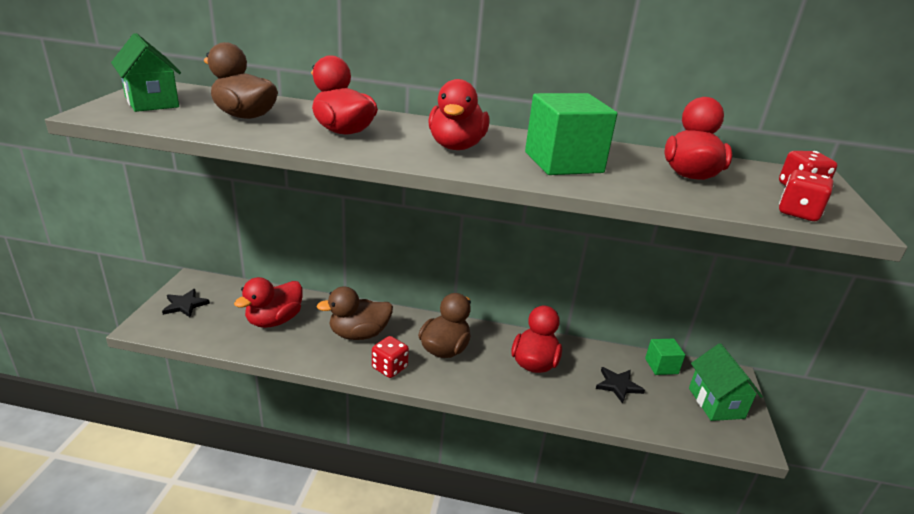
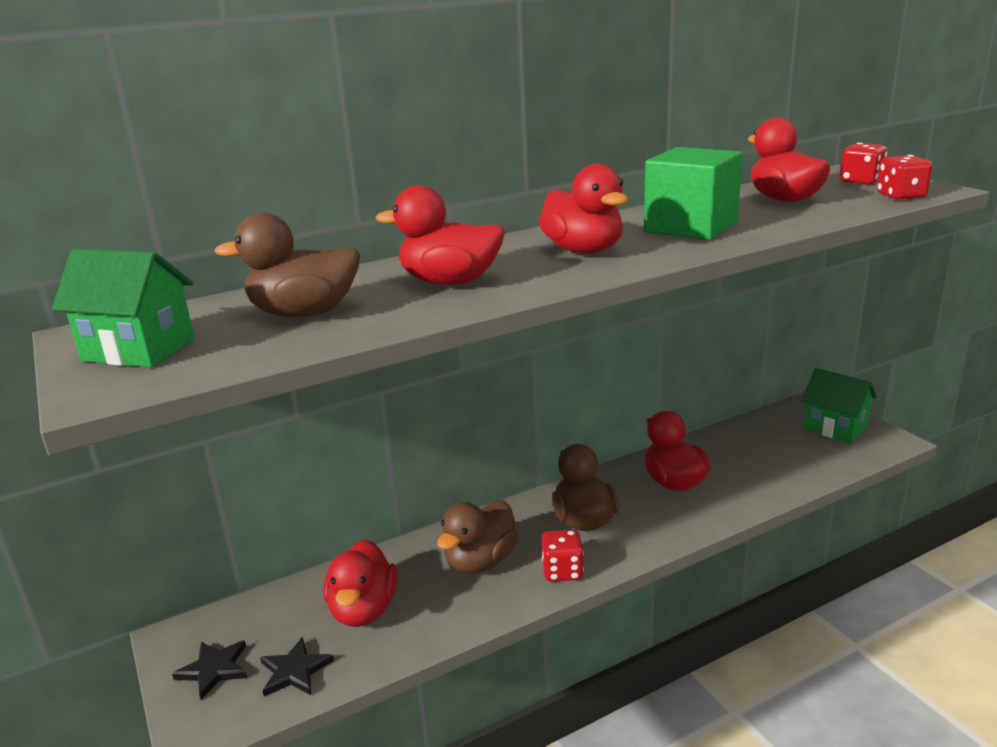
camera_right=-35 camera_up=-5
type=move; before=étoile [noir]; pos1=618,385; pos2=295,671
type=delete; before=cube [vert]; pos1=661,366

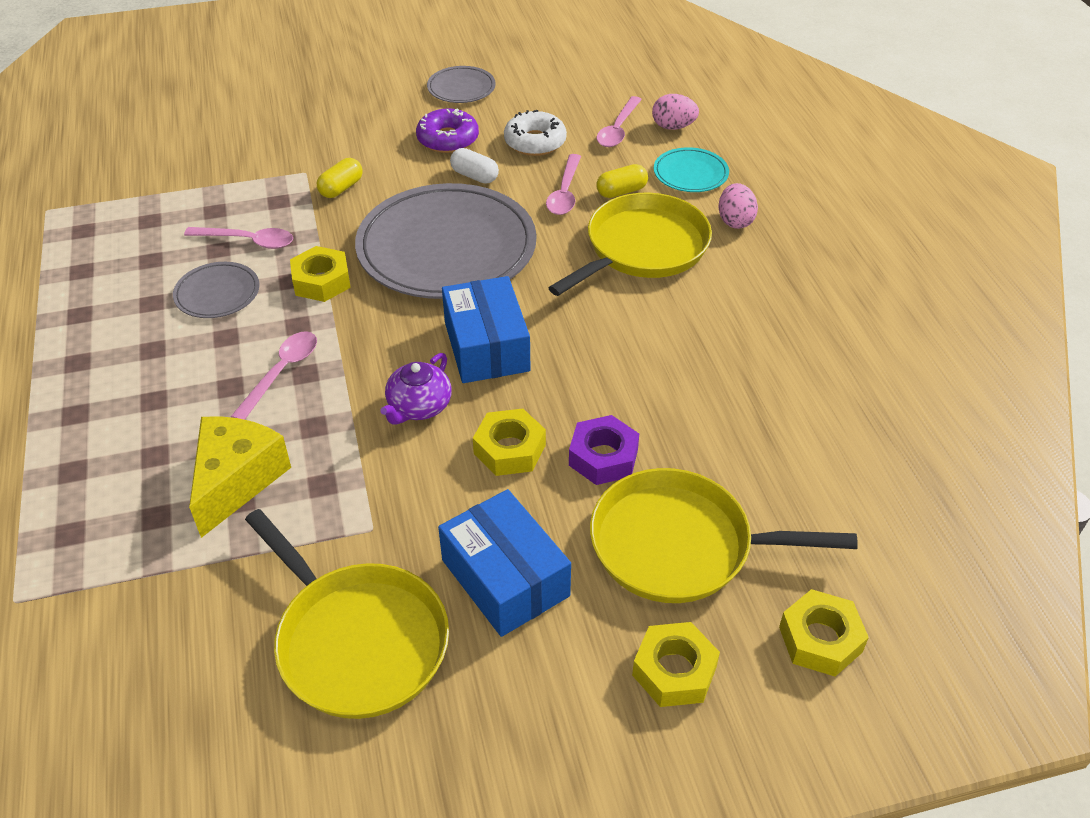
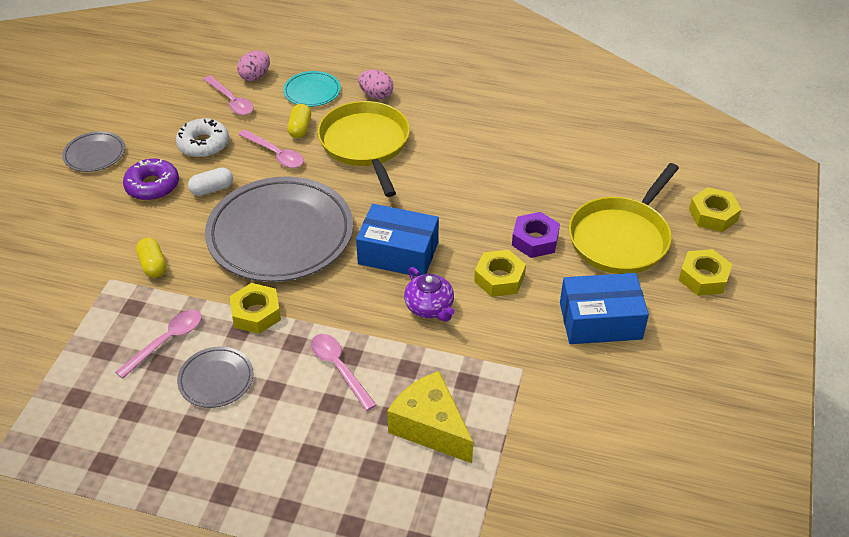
camera_right=-60 camera_up=0
type=delete; before=poêle [jaune]; pos1=358,641

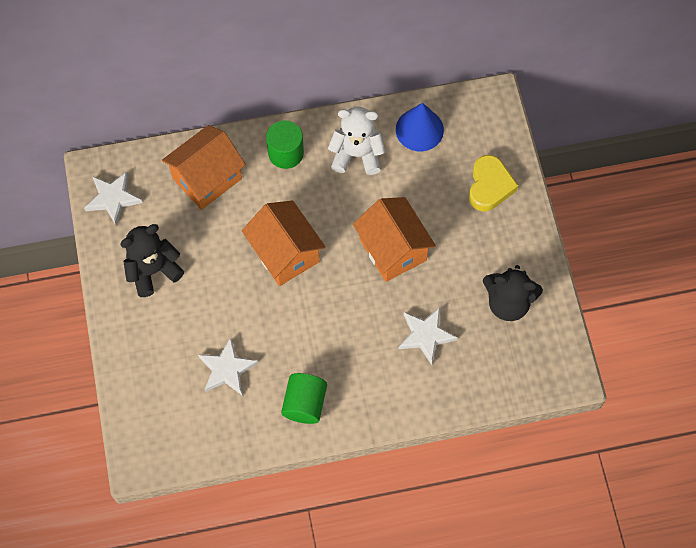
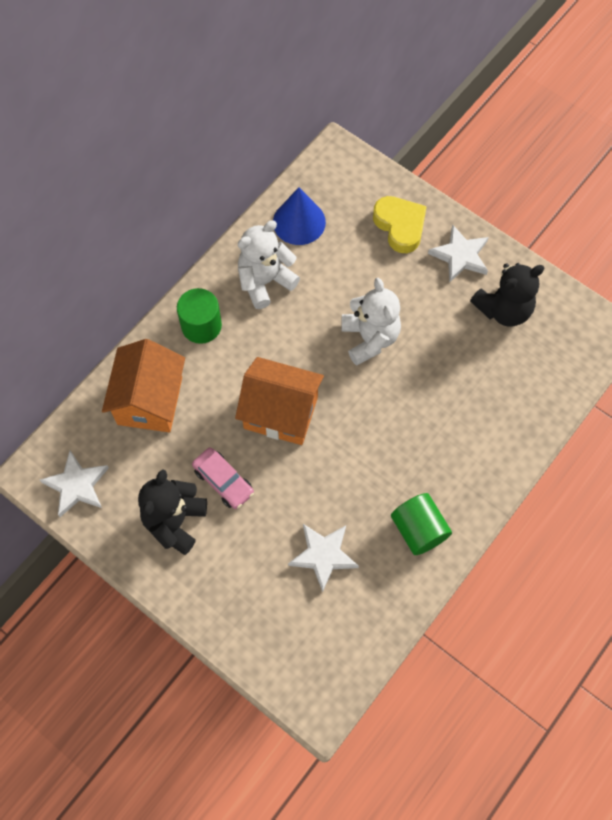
camera_right=-40 camera_up=0
type=replace; before=maison [orange]; after=ours en peluche [blanc]; pos1=392,249; pos2=370,338
type=move; before=étoile [blanc]; pos1=426,335; pos2=460,256
type=insert; after=voiture [rose]; pos2=223,481

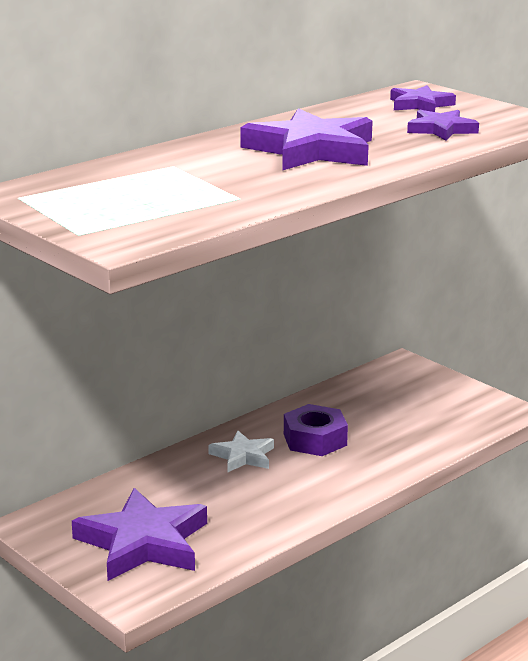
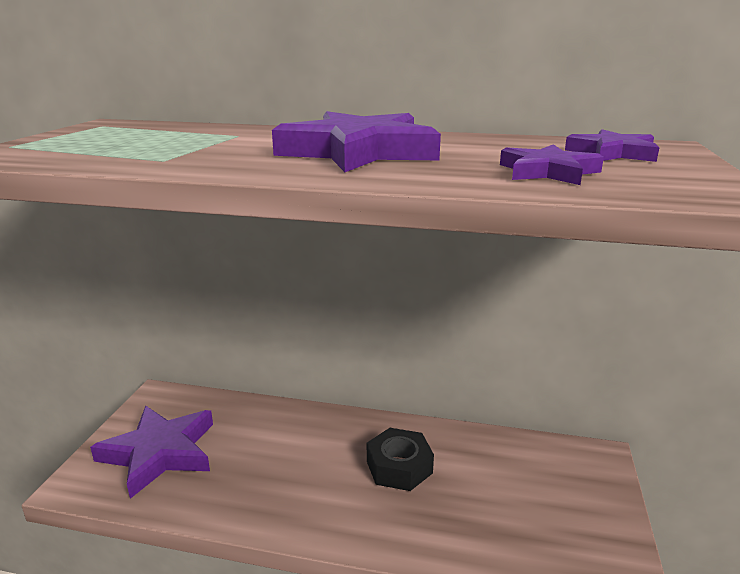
camera_right=55 camera_up=0
type=delete; before=étoile [blanc]; pos1=243,456
type=recolor; before=écrou [violet]; after=écrou [noir]; pos1=315,439; pos2=399,467

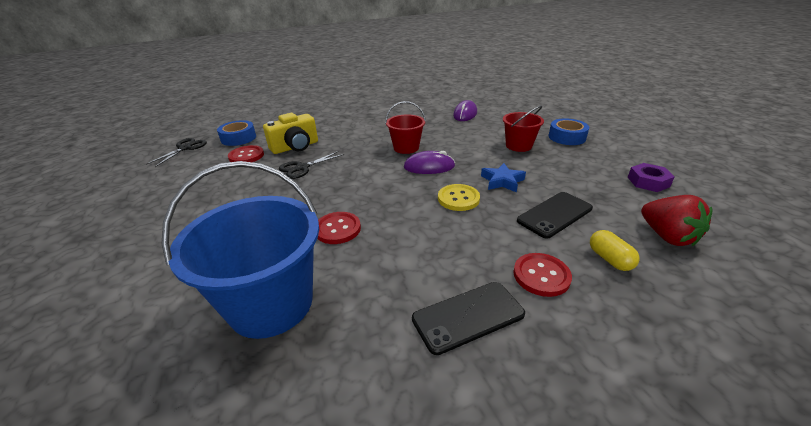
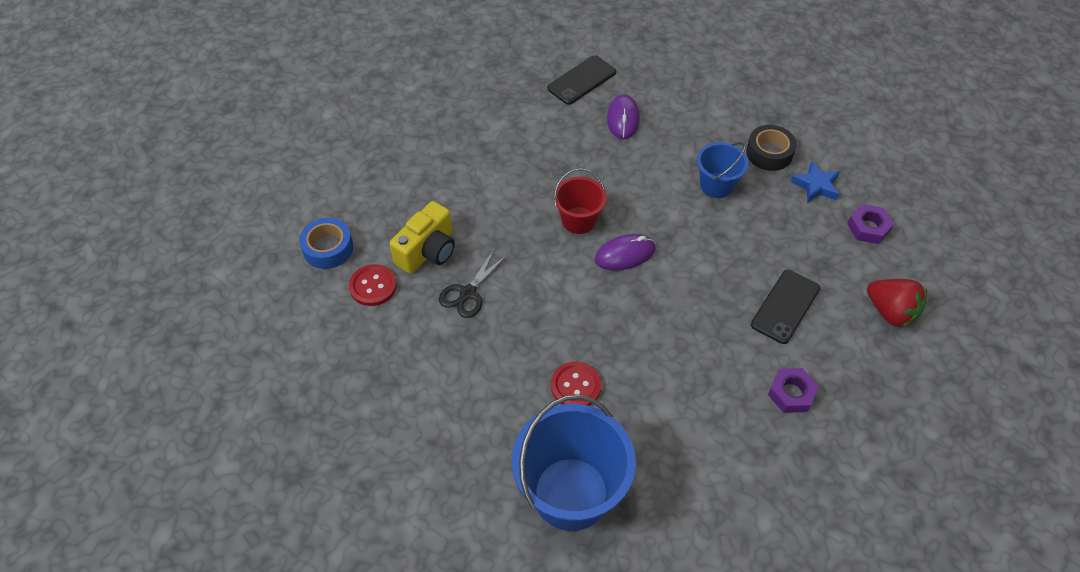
camera_right=-20 camera_up=20
type=delete; before=ciseaux [noir]; pos1=185,148
type=move; before=téléphone [noir]; pos1=468,316; pos2=581,80
type=delete; before=bouton [jaune]; pos1=458,199
type=move; before=étoile [bleu]; pos1=502,181; pos2=816,186
type=recolor; before=seau [rouge]; after=seau [bleu]; pos1=518,146; pos2=716,185
type=replace; before=bouton [rouge]; after=écrou [violet]; pos1=541,275; pos2=791,393
type=recolor; before=ruban adhésif [bleu]; after=ruban adhésif [noir]; pos1=567,137; pos2=769,153
type=delete; before=gélule [jaune]; pos1=609,259

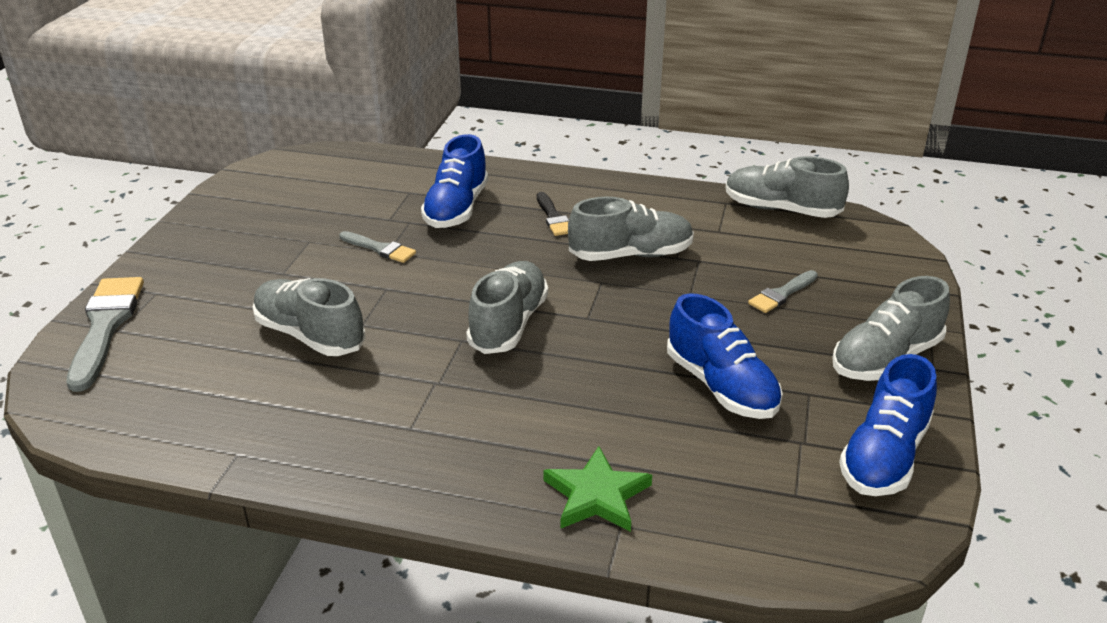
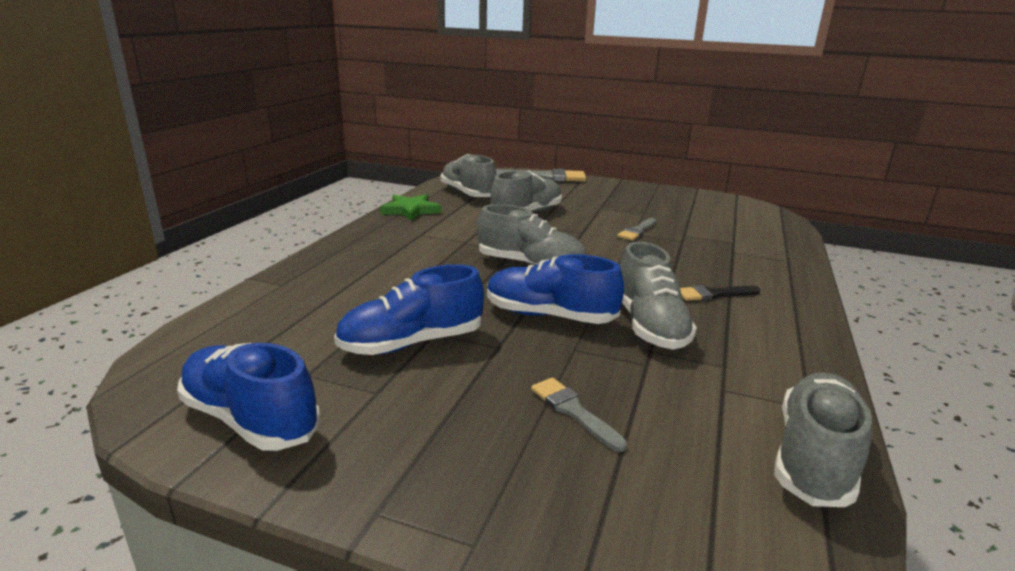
camera_right=95 camera_up=-10
type=move; before=chaussure [bleu]; pos1=456,209; pos2=549,316
type=move; before=étoile [vert]; pos1=597,495; pos2=410,210
type=move; before=chaussure [gris]; pos1=885,359; pos2=468,194

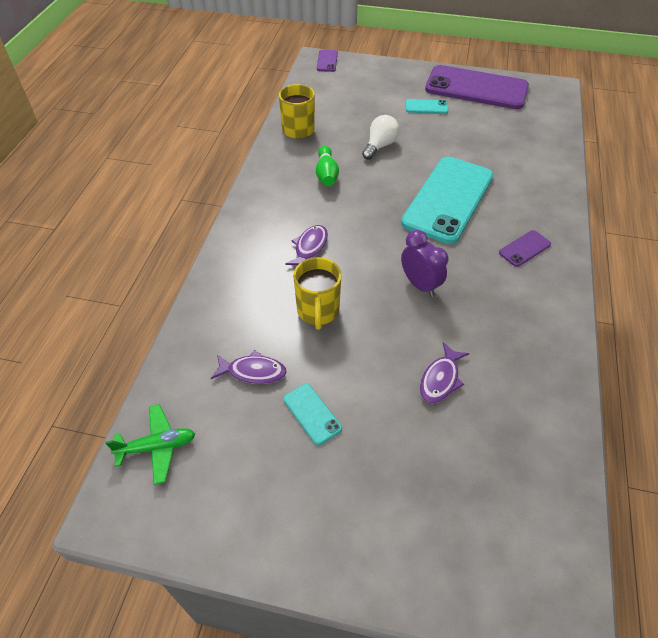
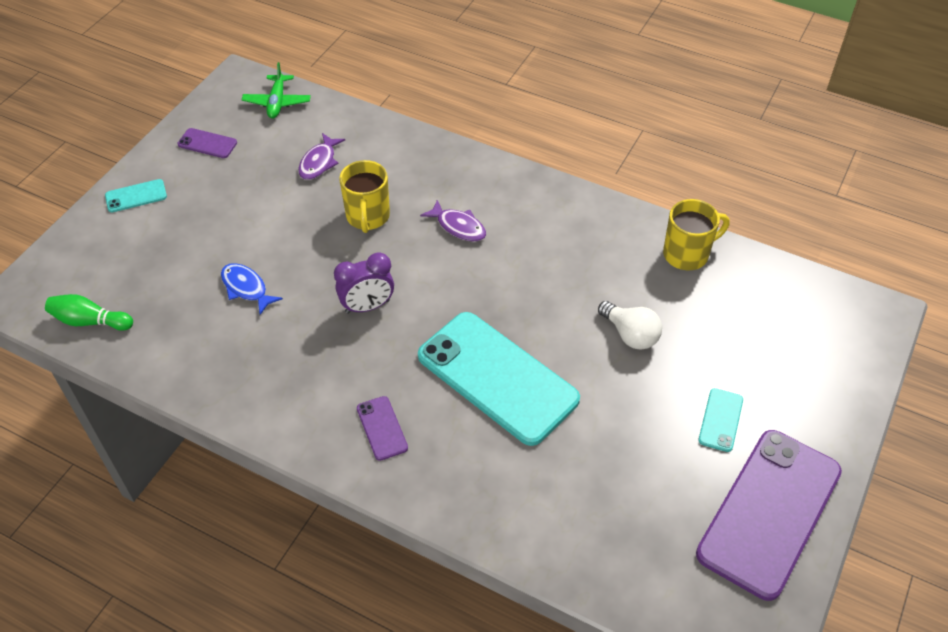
camera_right=105 camera_up=0
type=move; before=téléphone [turquoise]; pos1=312,414; pos2=136,196
type=rotate; before=tasse [jaune]; pos1=318,311; pos2=368,217; turn=-105
type=move; before=quille [vert]; pos1=326,174; pos2=90,321
type=move; before=téléphone [violet]; pos1=327,61; pos2=207,143
type=recolor; before=poisson [violet]; after=poisson [bleu]; pos1=440,379; pos2=246,288

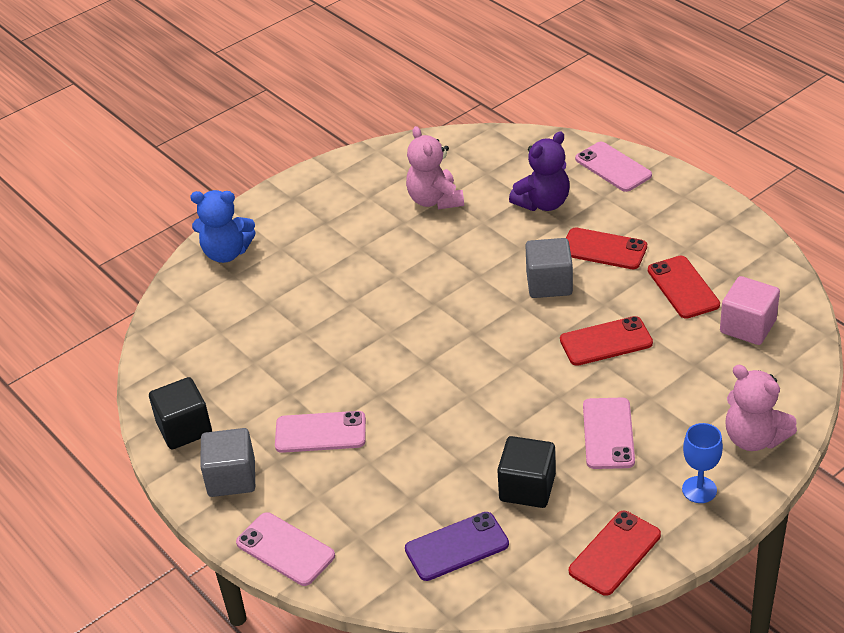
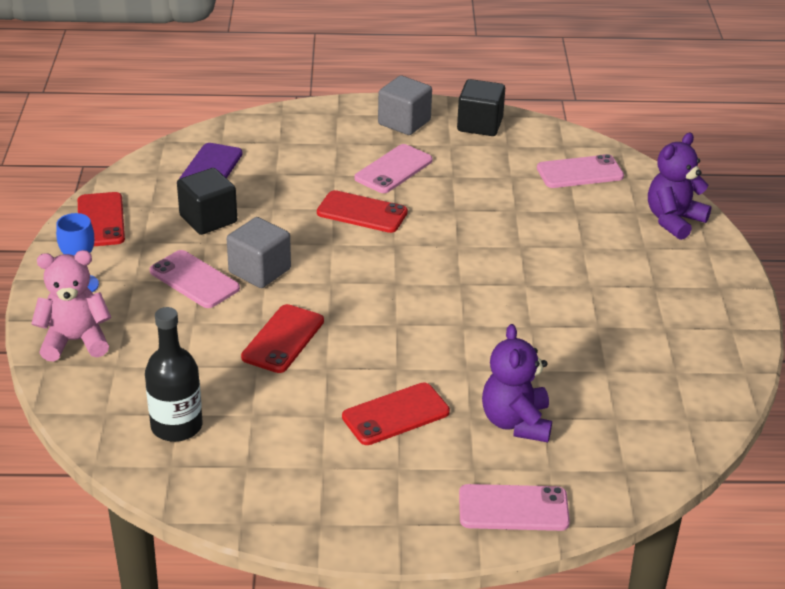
camera_right=125 camera_up=-5
type=recolor; before=ours en peluche [bleu]; after=ours en peluche [violet]; pos1=226,253; pos2=673,220
type=move; before=téléphone [rose]; pos1=285,549; pos2=580,172
type=delete; before=ours en peluche [rose]; pos1=435,200
type=move; before=cube [gris]; pos1=549,284; pos2=259,271
type=move; before=téléphone [rouge]; pos1=683,287; pos2=362,212
type=replace; before=cube [rose]; after=bouteille [noir]; pos1=748,326; pos2=176,426

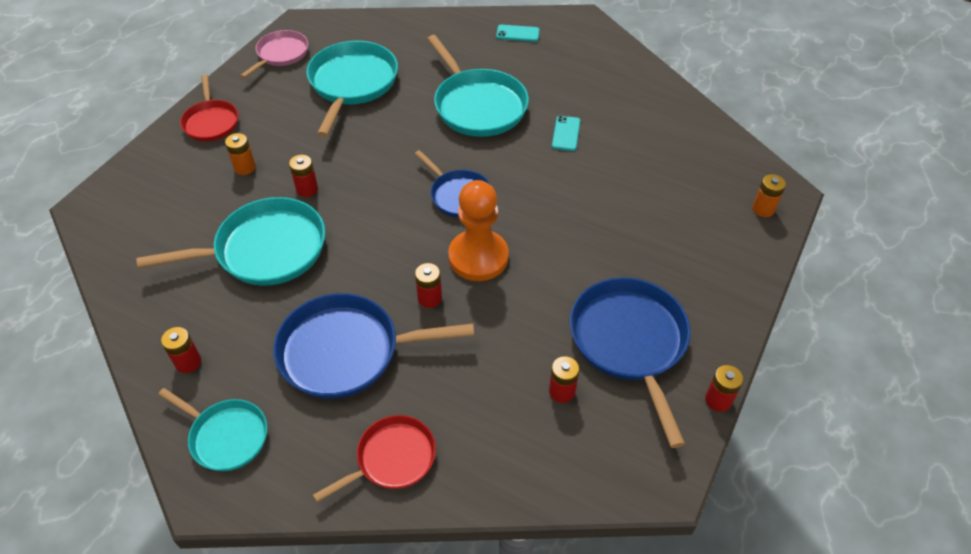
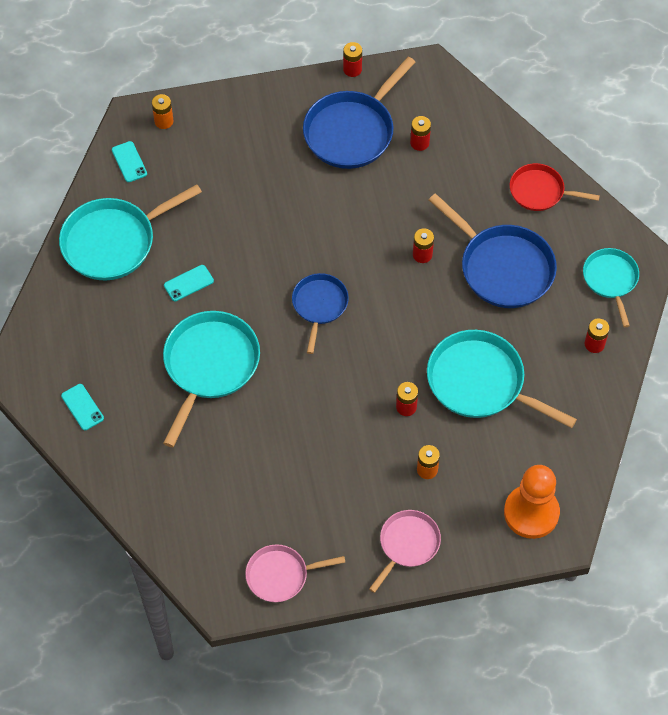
camera_right=-130 camera_up=10
type=recolor; before=poêle [rouge]; after=poêle [rose]; pos1=211,122; pos2=407,544
type=move; before=poêle [turquoise]; pos1=352,83; pos2=113,242
type=move; before=pion [orange]; pos1=478,257; pos2=531,513
type=insert; after=téléphone [turquoise]; pos2=129,162

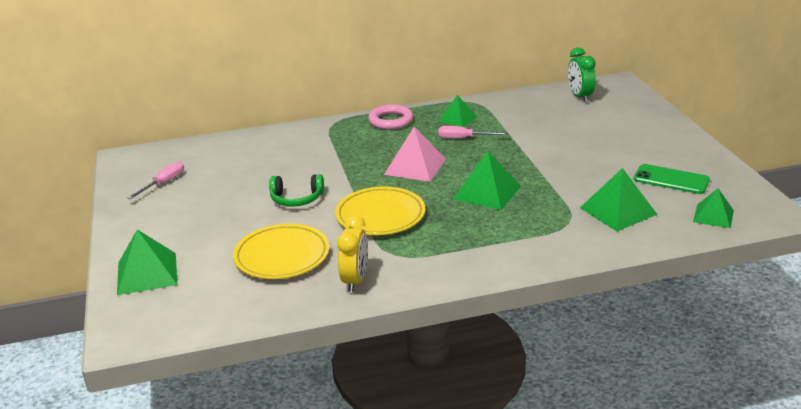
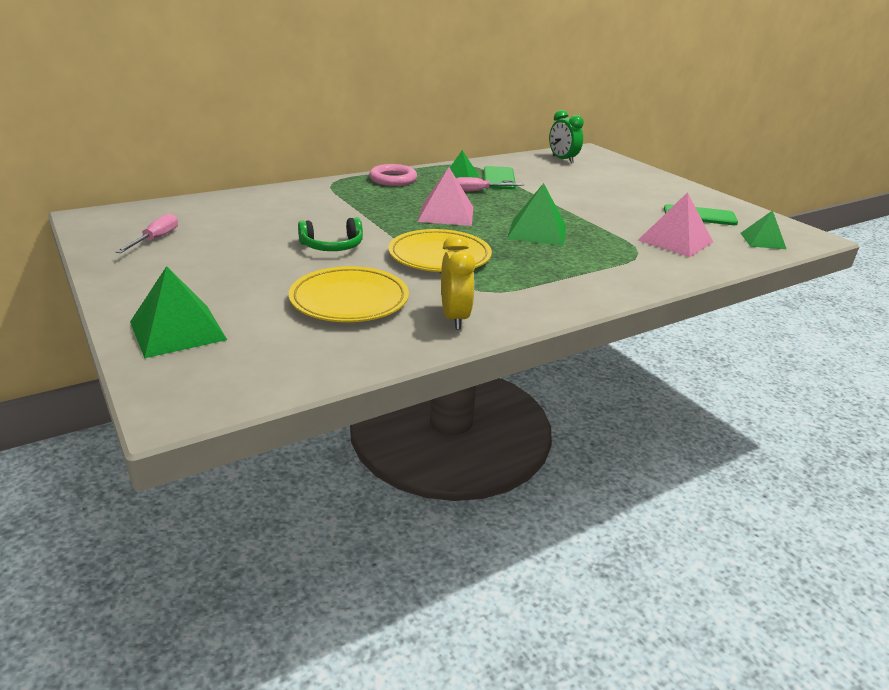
camera_right=-20 camera_up=0
type=recolor; before=pyramide [vert]; after=pyramide [rose]; pos1=618,211; pos2=675,241
type=insert; after=téléphone [vert]; pos2=499,178

